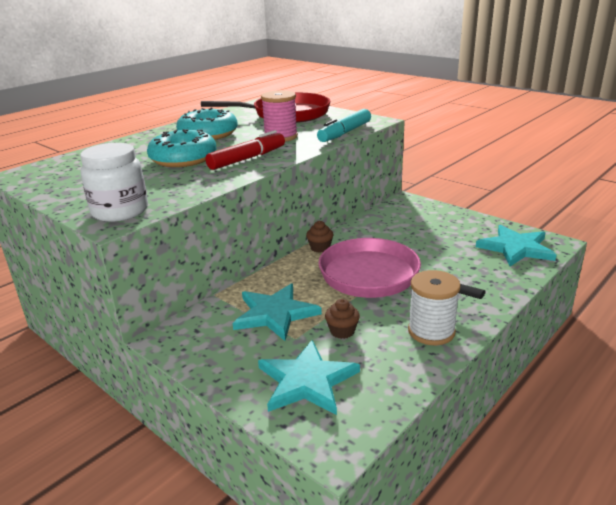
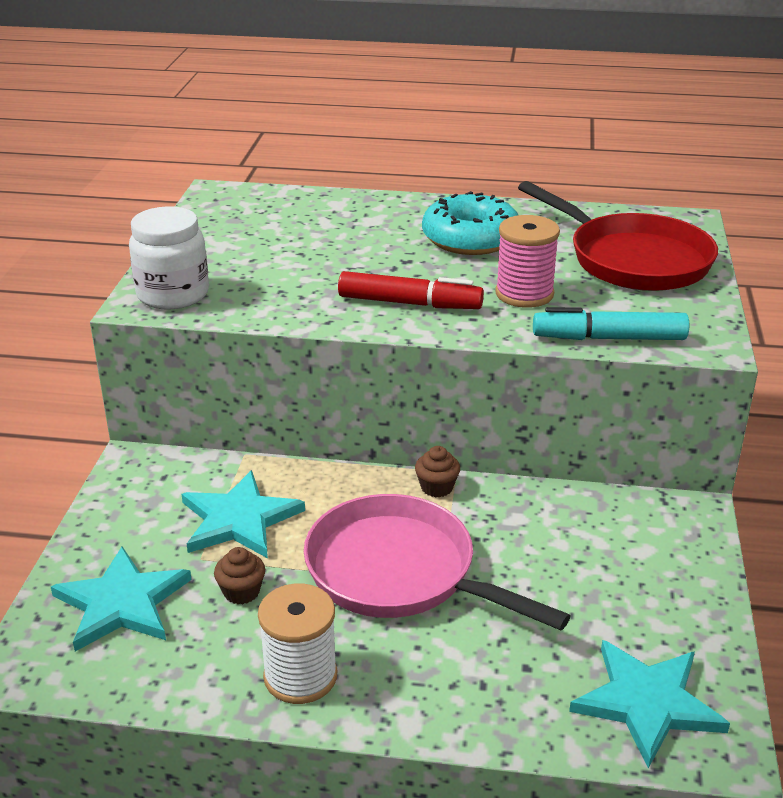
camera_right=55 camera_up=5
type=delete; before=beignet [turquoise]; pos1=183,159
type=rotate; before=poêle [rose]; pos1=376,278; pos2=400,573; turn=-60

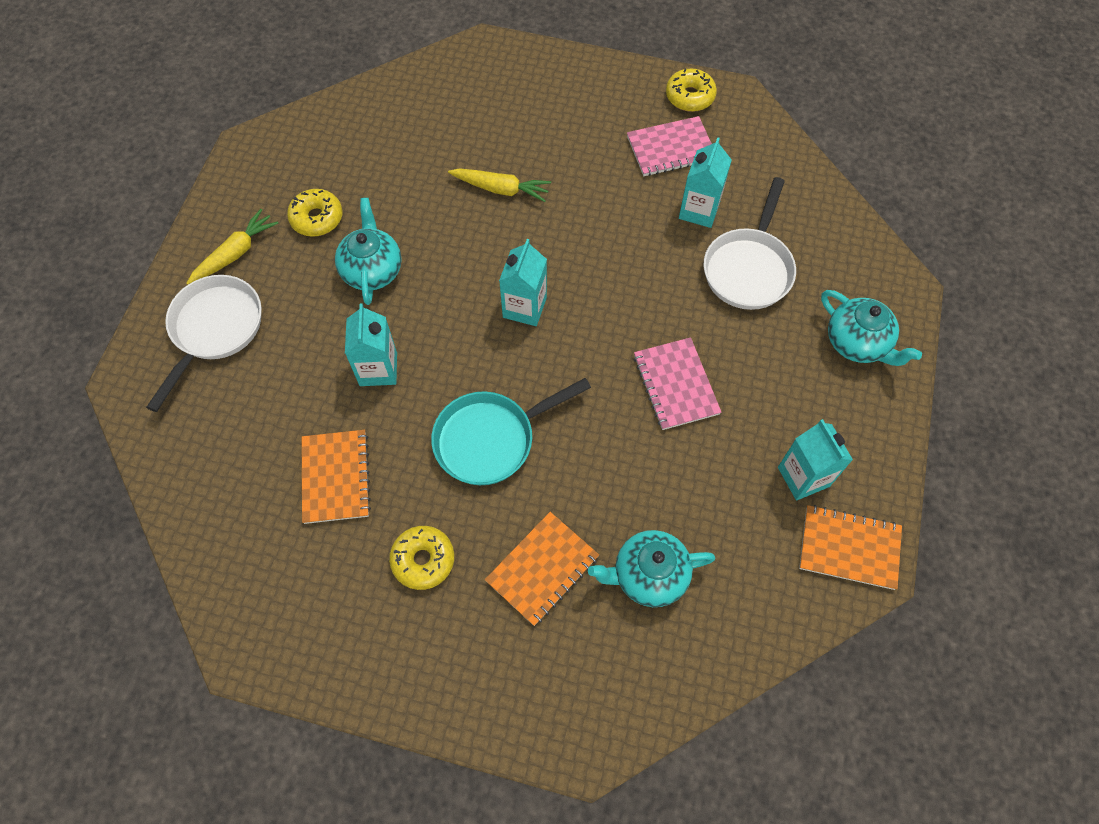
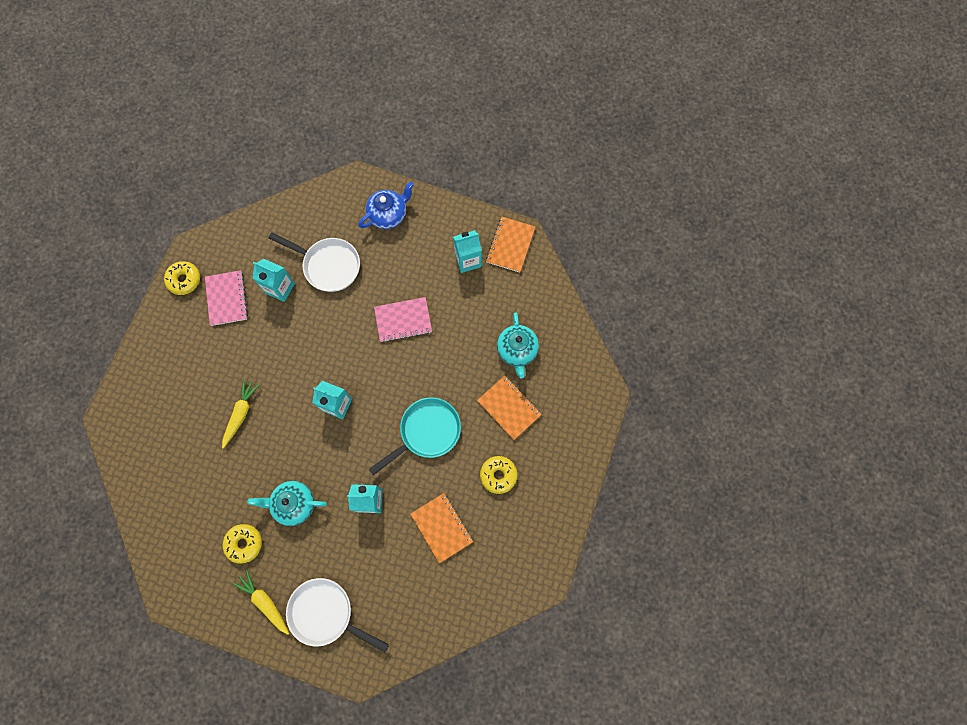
camera_right=-85 camera_up=10
type=rotate; before=carnet [orange]; pos1=336,477; pos2=442,527; turn=60
type=rotate; before=poêle [turquoise]; pos1=490,439; pos2=427,432; turn=-105
type=recolor; before=théière [turquoise]; after=théière [bleu]; pos1=857,343; pos2=388,215

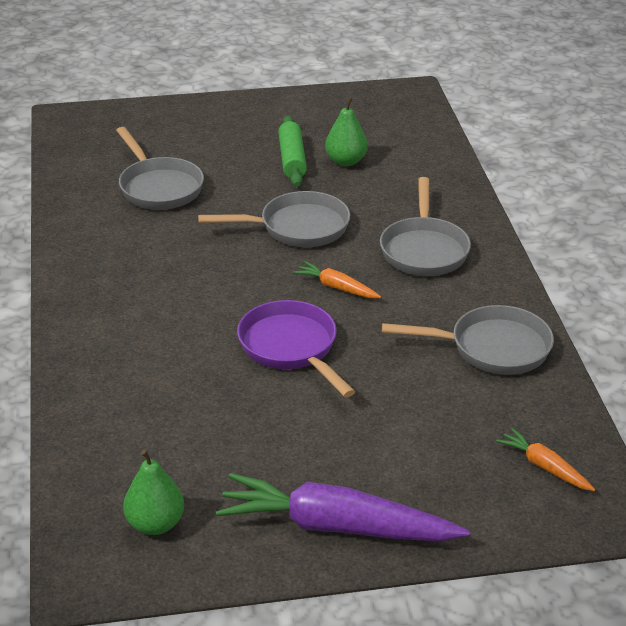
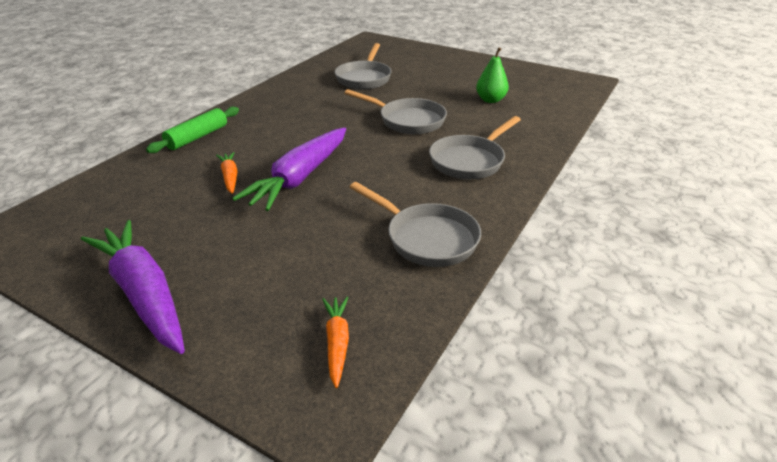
camera_right=40 camera_up=0
type=delete; before=poire [vert]; pos1=155,524
type=replace; before=poêle [violet]; after=carotte [violet]; pos1=291,348; pos2=300,177
type=move; before=rouleau à pâtisserie [vert]; pos1=292,159; pos2=197,137
type=move; before=carotte [orange]; pos1=337,287; pos2=230,177

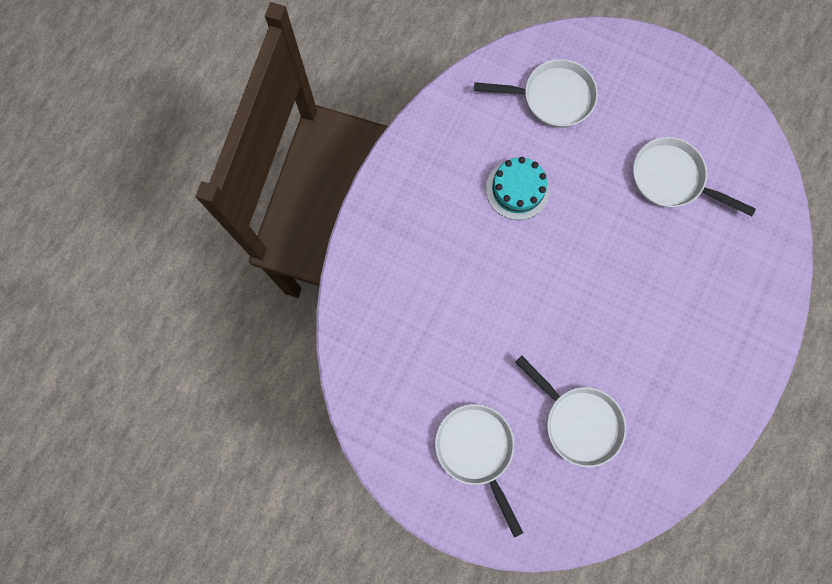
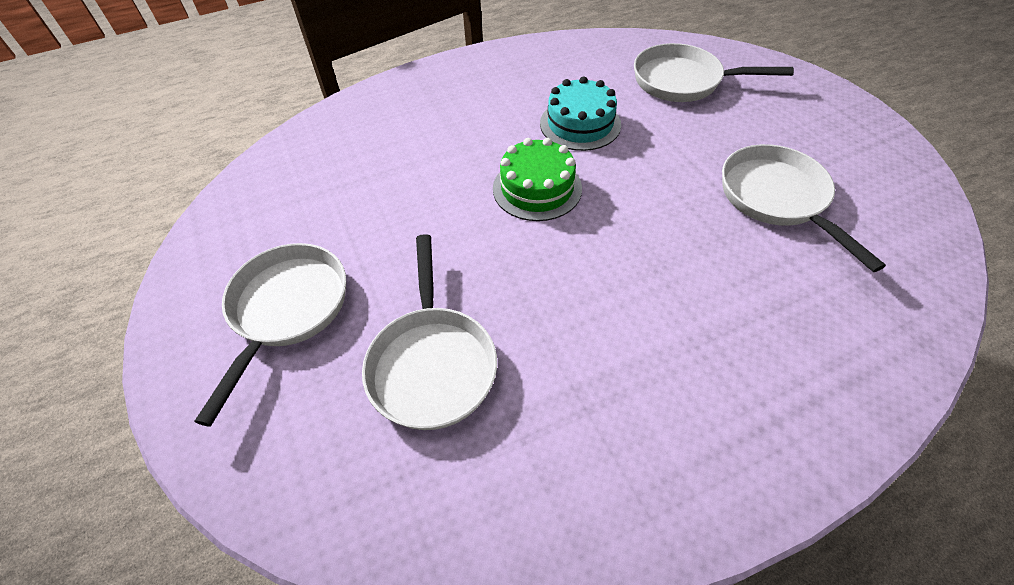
camera_right=40 camera_up=-25
type=rotate; before=poêle [blanc]; pos1=552,97; pos2=683,81; turn=150
type=insert; after=gâteau [vert]; pos2=537,188

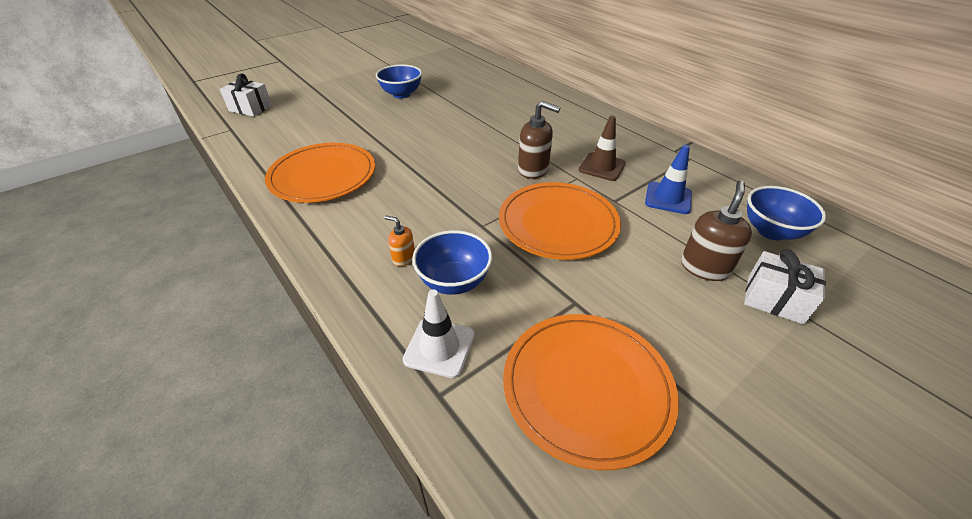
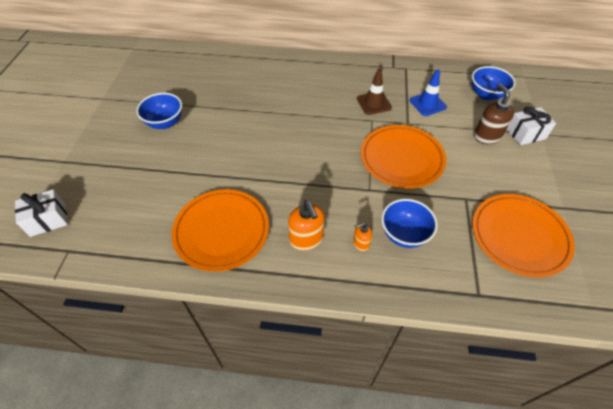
camera_right=-45 camera_up=10
type=delete; before=cône de chantier [blanc]; pos1=439,347
type=delete; before=distributeur de savon [marron]; pos1=533,170
type=insert; after=distributeur de savon [orange]; pos2=306,239

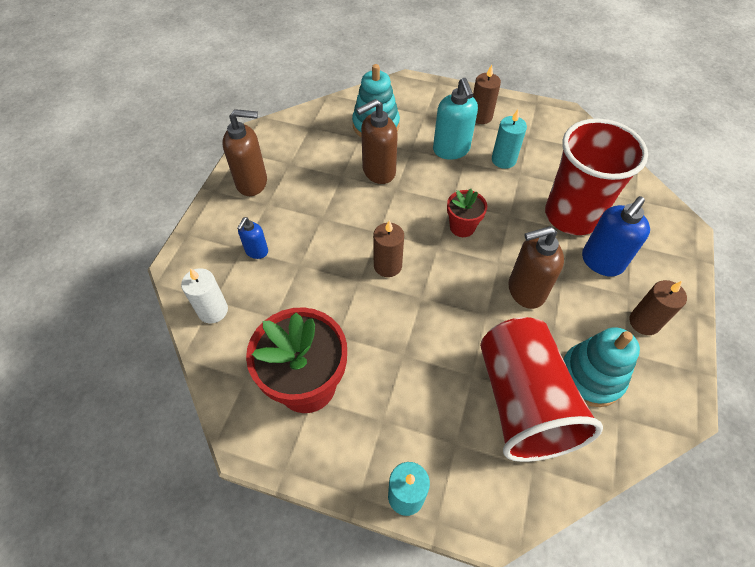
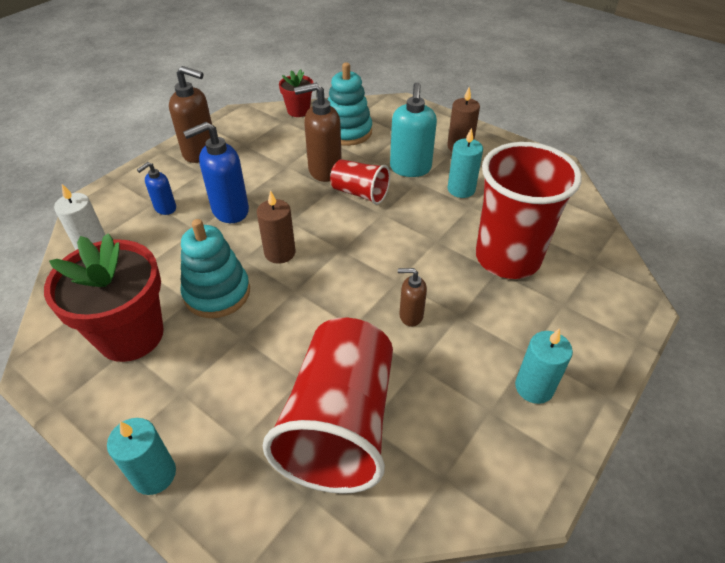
camera_right=20 camera_up=-10
type=move; before=pot de fleurs [rouge]; pos1=462,227; pos2=298,111
type=resize; before=distributeur de savon [marron]; pos1=525,291; pos2=410,315; scale=0.56
type=move; before=jouet à empiler [turquoise]; pos1=591,376; pos2=217,293
type=move; before=distributeur de savon [bleu]; pos1=601,262; pos2=230,211
type=recolor; before=bougie [marron]; after=bougie [turquoise]; pos1=644,322; pos2=534,387
type=insert; after=gobelet [rouge]; pos2=360,193

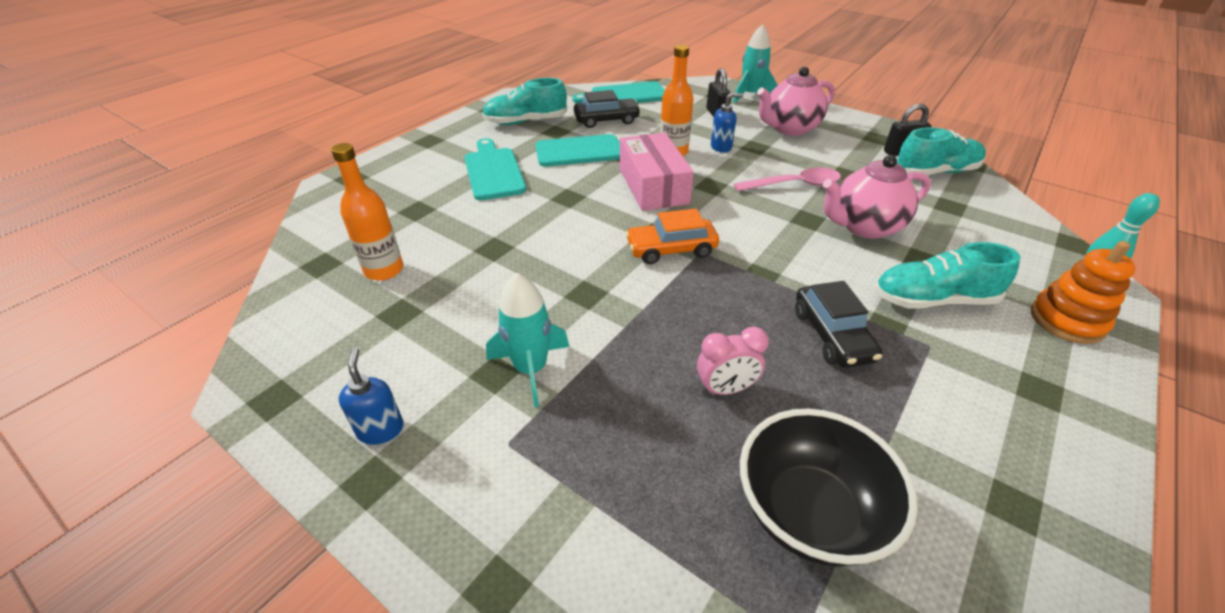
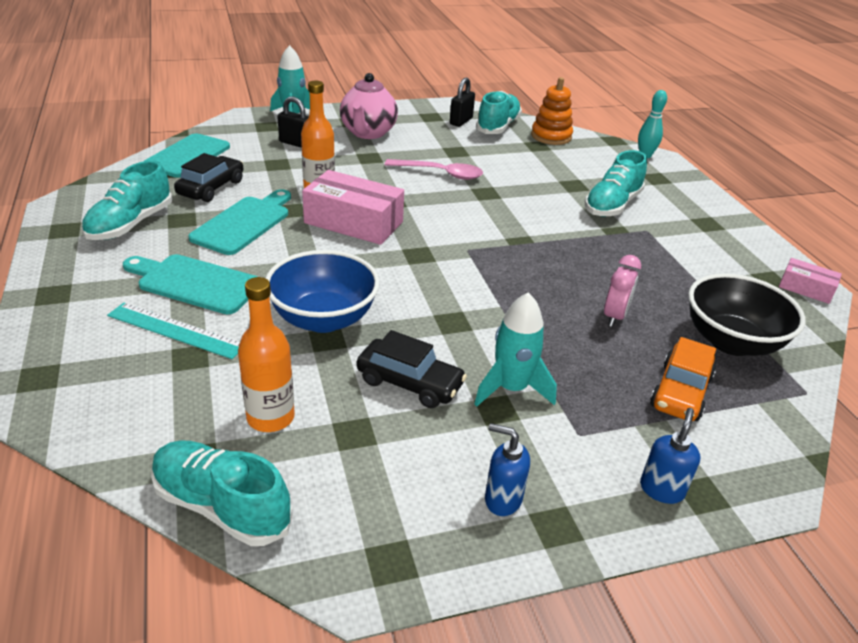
camera_right=-55 camera_up=-5
type=move; before=voiture [orange]; pos1=671,250; pos2=680,392
type=move; before=distributeur de savon [bleu]; pos1=721,147; pos2=661,489
type=rotate; before=cuillère [rose]; pos1=794,185; pos2=440,173; turn=75
type=move; before=voiture [noir]; pos1=832,335; pos2=410,383
type=delete; before=théière [rose]; pos1=864,227
type=move; before=jouet à empiler [orange]; pos1=1066,321; pos2=551,136
type=insert; after=règle [turquoise]; pos2=175,330
type=insert; after=chaussure [turquoise]; pos2=221,506
type=insert; after=bol [bleu]; pos2=323,319
type=insert; after=boîte [rose]; pos2=806,288

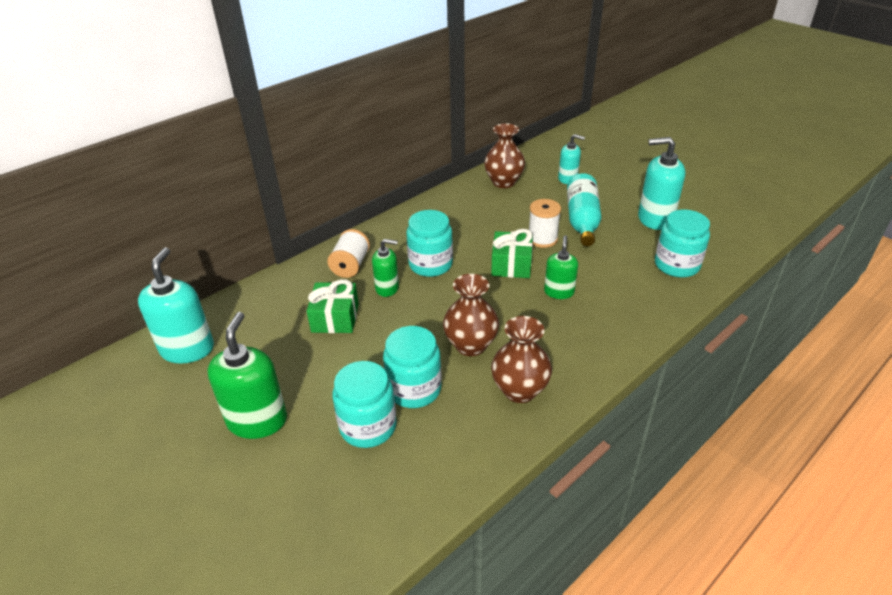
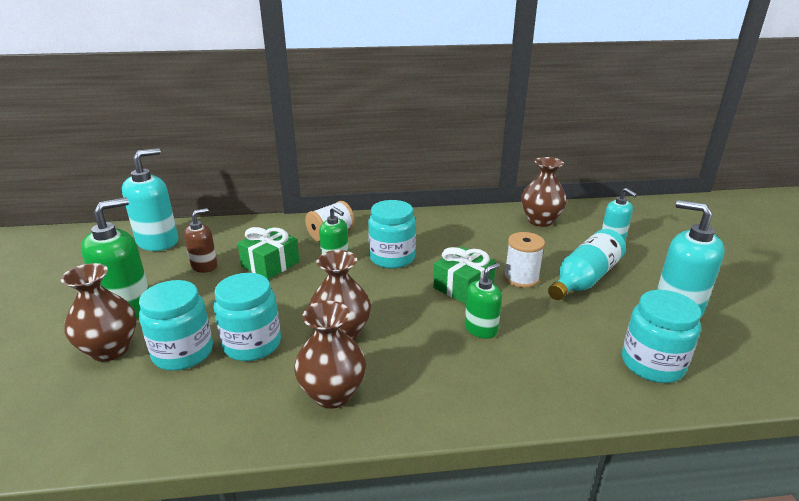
camera_right=35 camera_up=-10
type=insert; after=vase [marron]; pos2=110,349
type=insert; after=distributeur de savon [marron]; pos2=204,266

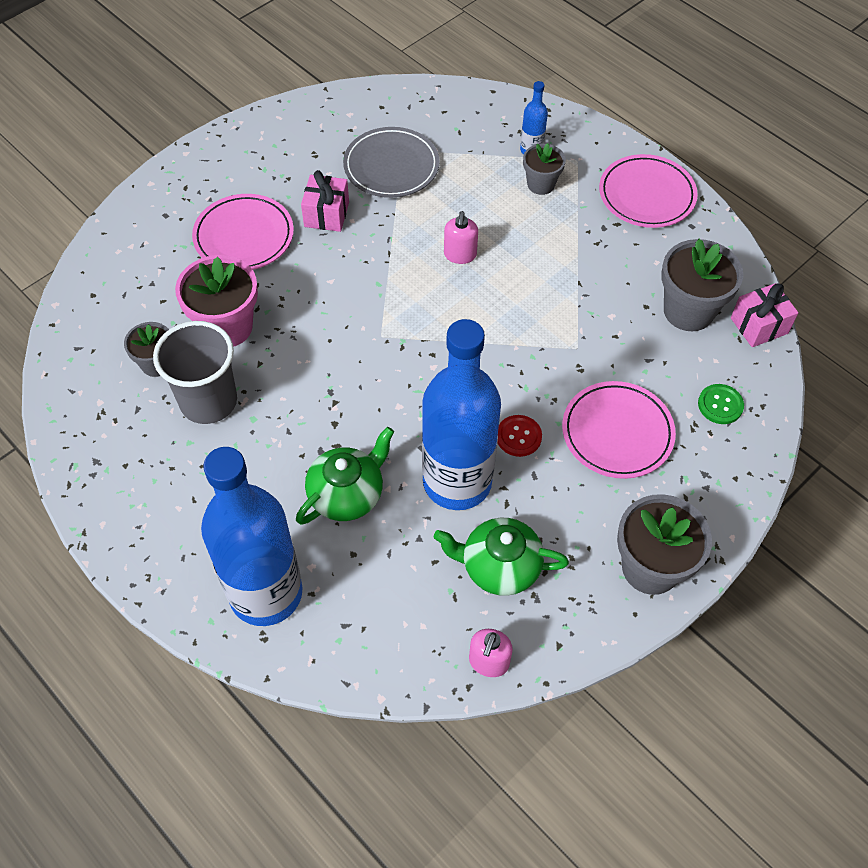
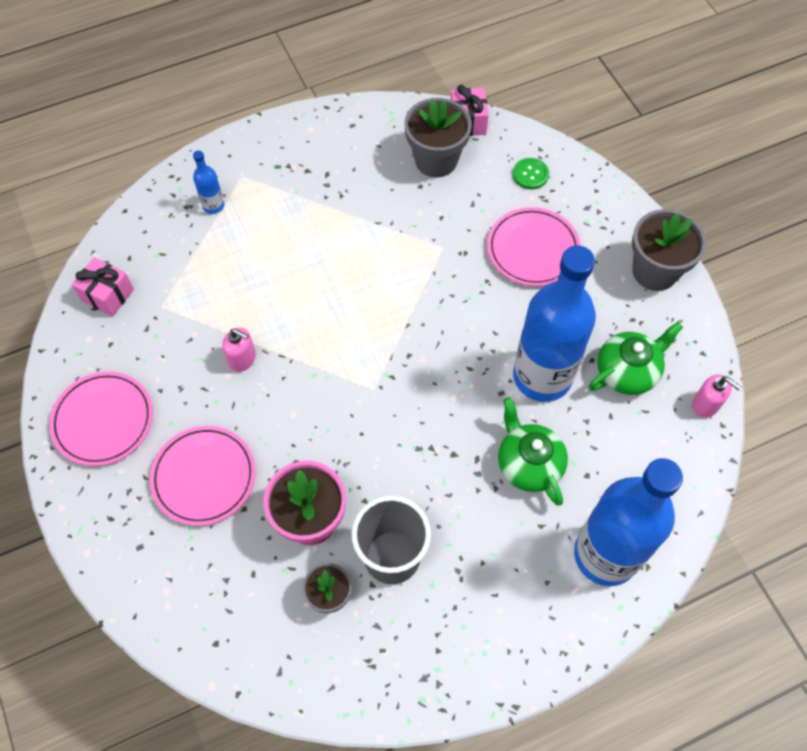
camera_right=-70 camera_up=5
type=move; before=cadeau [rose]; pos1=326,214; pos2=107,295
type=delete; before=assiette [gris]; pos1=391,166
type=rotate; before=théière [vert]; pos1=499,567; pos2=627,371; turn=-150
type=move; before=distributeur de savon [rose]; pos1=460,255; pos2=242,359
type=delete; before=bouton [rouge]; pos1=518,436
type=delete; before=pot de fleurs [gris]; pos1=541,184
type=move; before=assiette [rose]; pos1=646,195; pos2=103,420

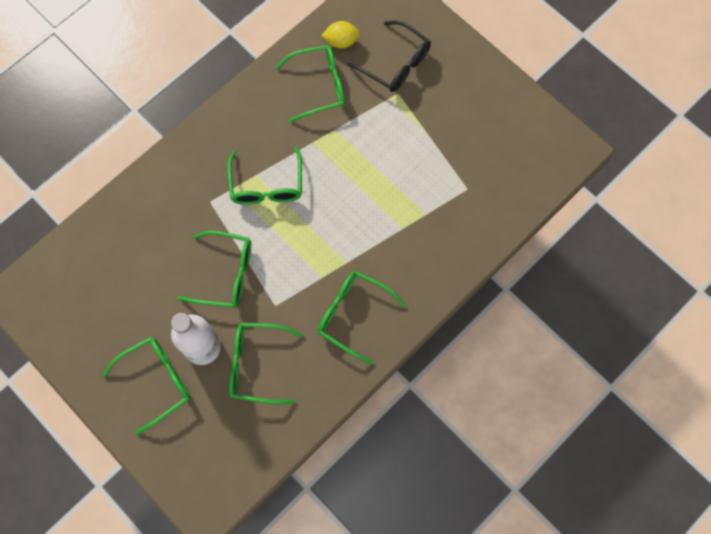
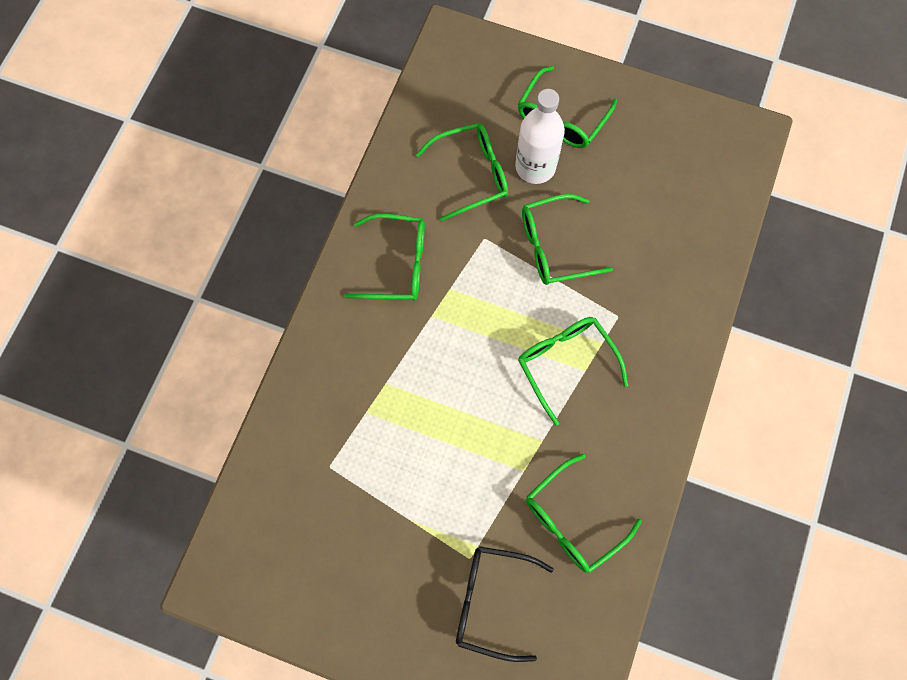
camera_right=155 camera_up=0
type=delete; before=citron [jaune]; pos1=341,42

